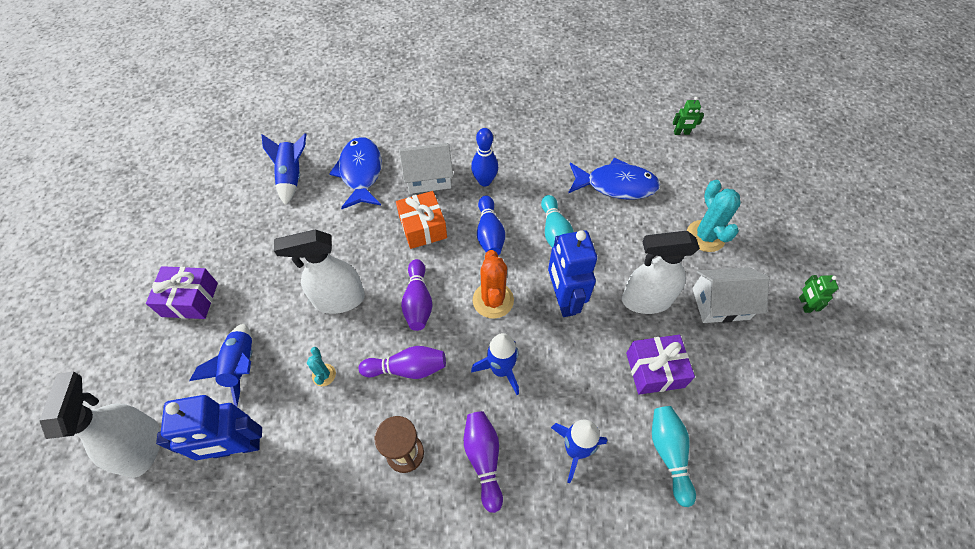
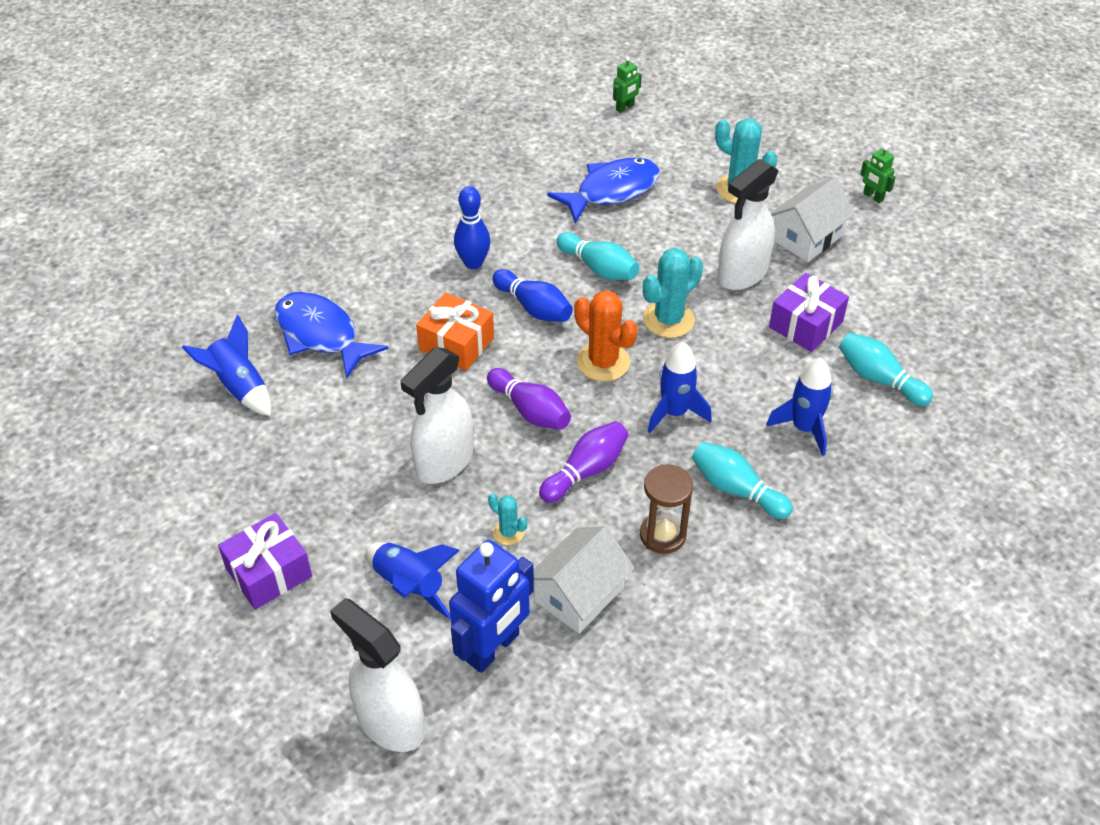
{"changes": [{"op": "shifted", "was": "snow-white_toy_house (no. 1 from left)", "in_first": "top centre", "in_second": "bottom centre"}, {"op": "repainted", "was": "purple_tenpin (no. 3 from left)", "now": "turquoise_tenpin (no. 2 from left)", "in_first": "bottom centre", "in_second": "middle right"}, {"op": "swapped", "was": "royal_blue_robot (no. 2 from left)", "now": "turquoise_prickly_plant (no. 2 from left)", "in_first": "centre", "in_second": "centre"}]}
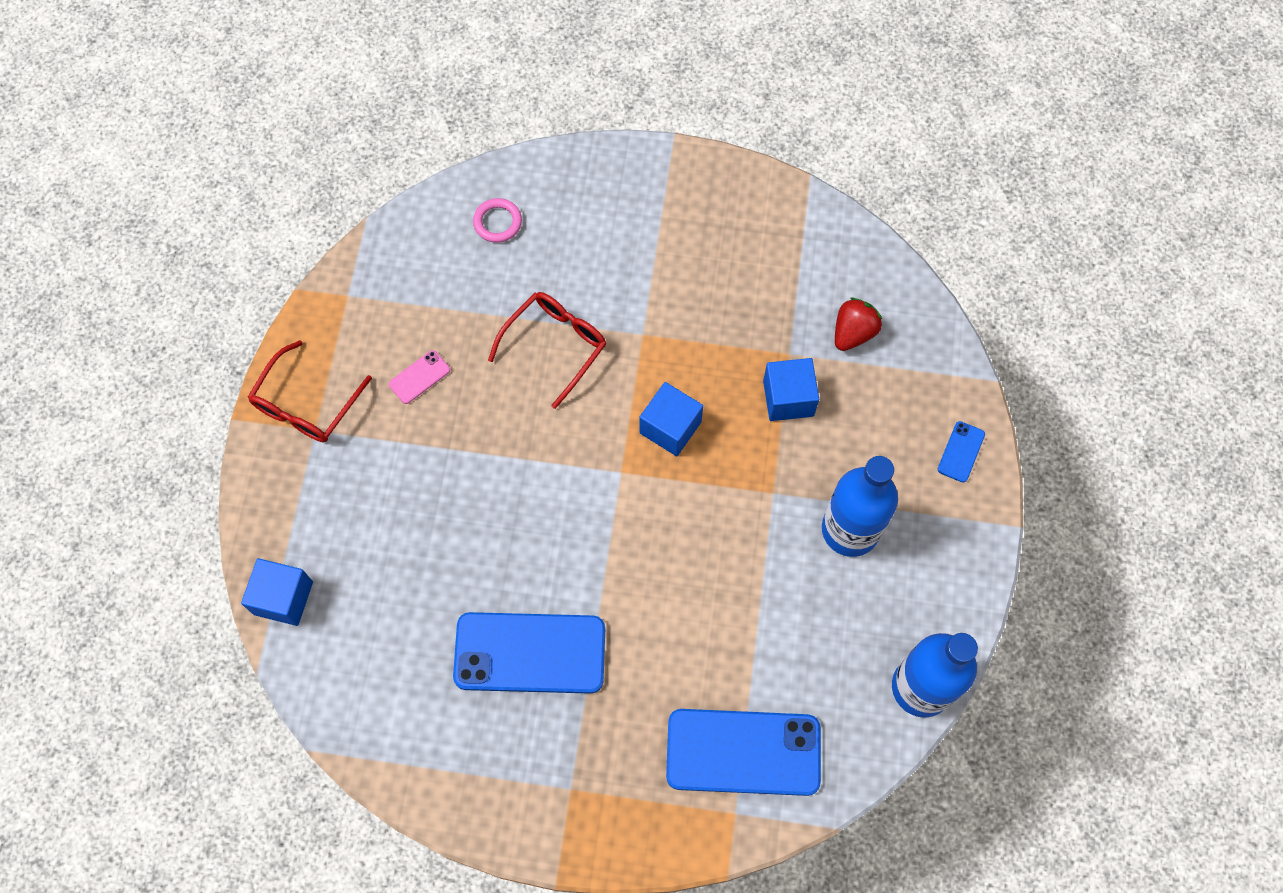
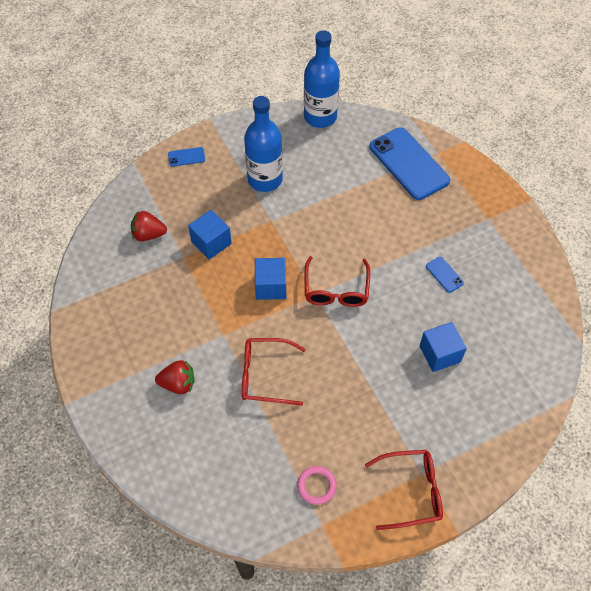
{"changes": [{"op": "shifted", "was": "royal_blue_block (no. 1 from left in the first image)", "now": "royal_blue_block (no. 3 from left)", "in_first": "middle left", "in_second": "middle right"}, {"op": "gone", "was": "pink_mobile_phone", "in_first": "middle left"}, {"op": "scaled", "was": "royal_blue_mobile_phone (no. 1 from left in the first image)", "in_first": "bottom centre", "in_second": "middle right", "ratio": 0.42}, {"op": "shifted", "was": "pink_ring", "in_first": "top centre", "in_second": "bottom centre"}, {"op": "new", "now": "red_toy_strawberry (no. 2 from left)", "in_second": "middle left"}, {"op": "new", "now": "red_glasses (no. 2 from left)", "in_second": "centre"}]}
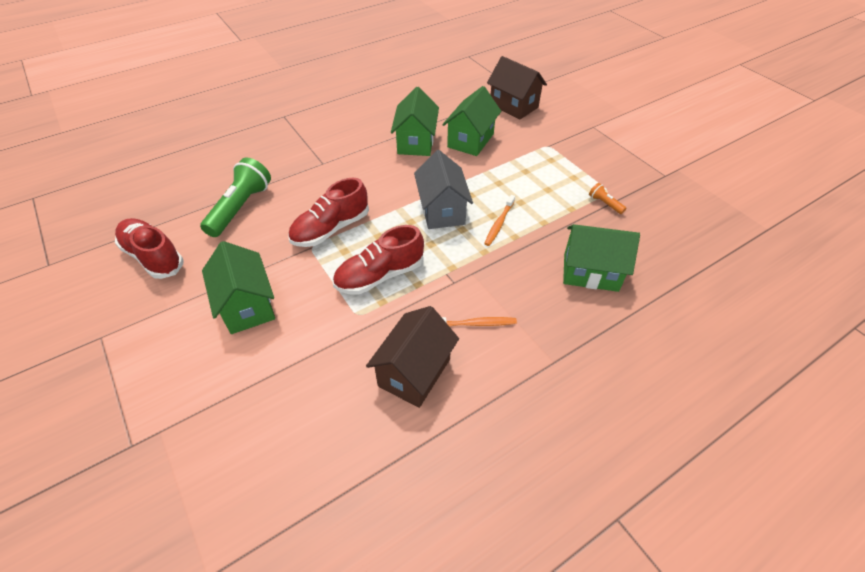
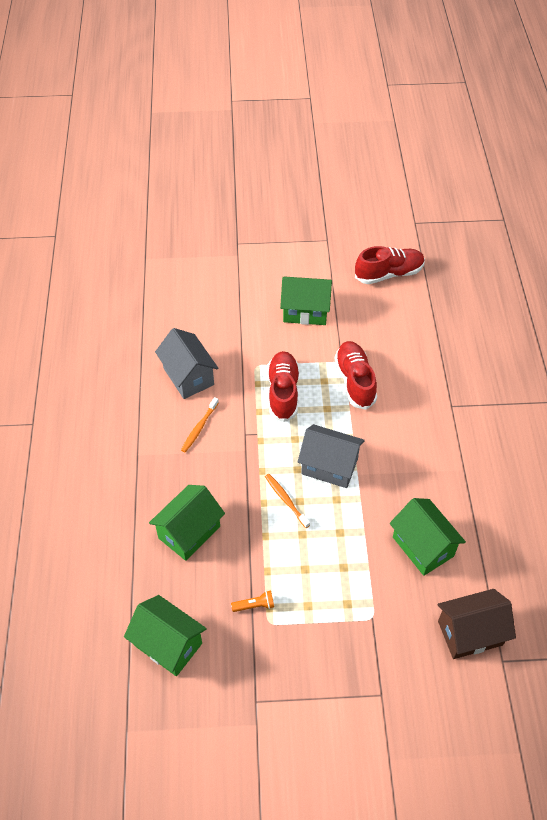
{"changes": [{"op": "gone", "was": "leaf-green_pocket_torch", "in_first": "middle left"}, {"op": "repainted", "was": "brown_toy_house (no. 1 from left)", "now": "gray_toy_house (no. 1 from left)", "in_first": "centre", "in_second": "centre"}, {"op": "shifted", "was": "leaf-green_toy_house (no. 2 from left in the first image)", "now": "leaf-green_toy_house (no. 1 from left)", "in_first": "top centre", "in_second": "bottom left"}]}
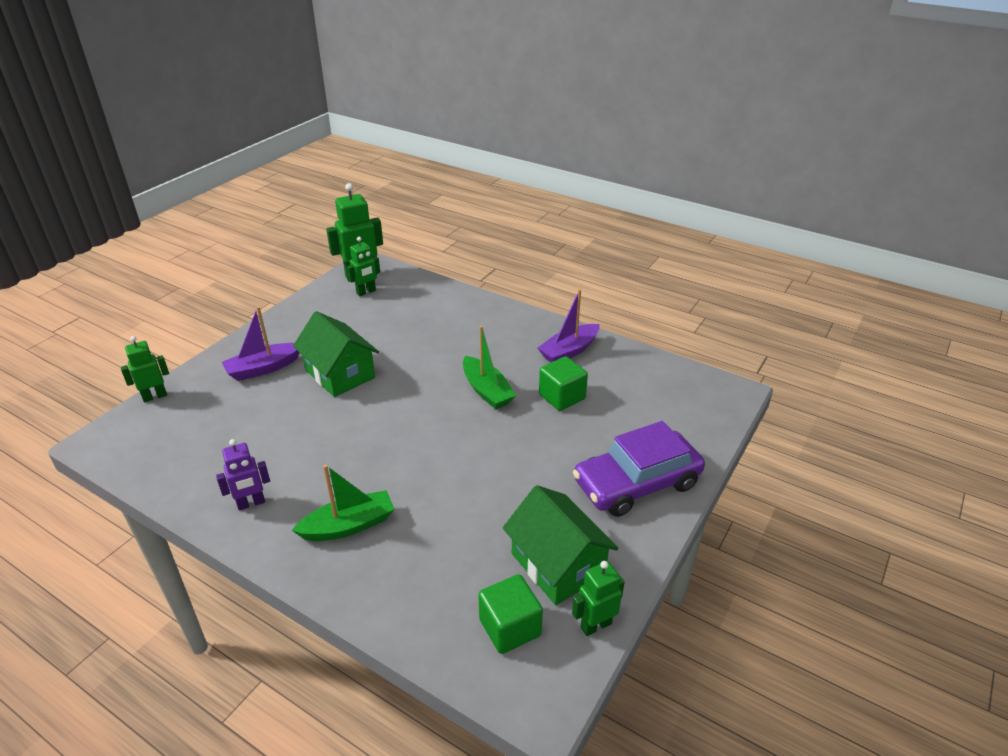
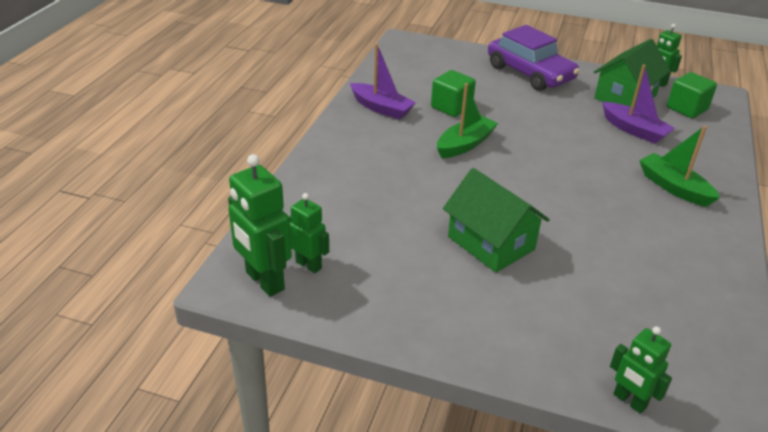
{"changes": [{"op": "gone", "was": "purple_robot", "in_first": "middle left"}, {"op": "shifted", "was": "purple_toy_boat (no. 1 from left in the first image)", "now": "purple_toy_boat (no. 2 from left)", "in_first": "middle left", "in_second": "top right"}, {"op": "rotated", "was": "leaf-green_toy_house (no. 1 from left)", "in_first": "centre", "in_second": "centre", "clockwise": -75}]}
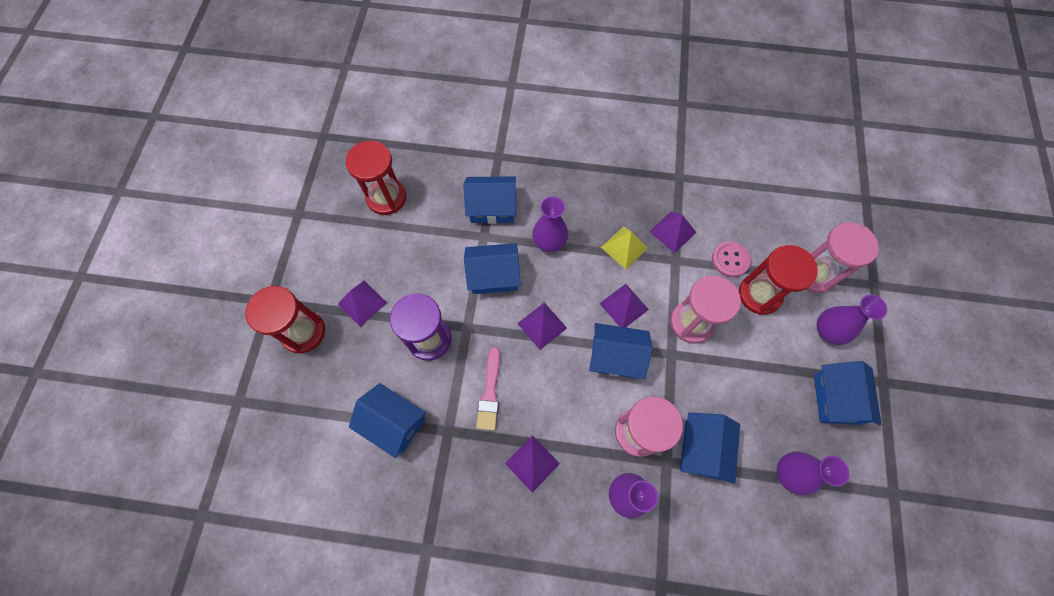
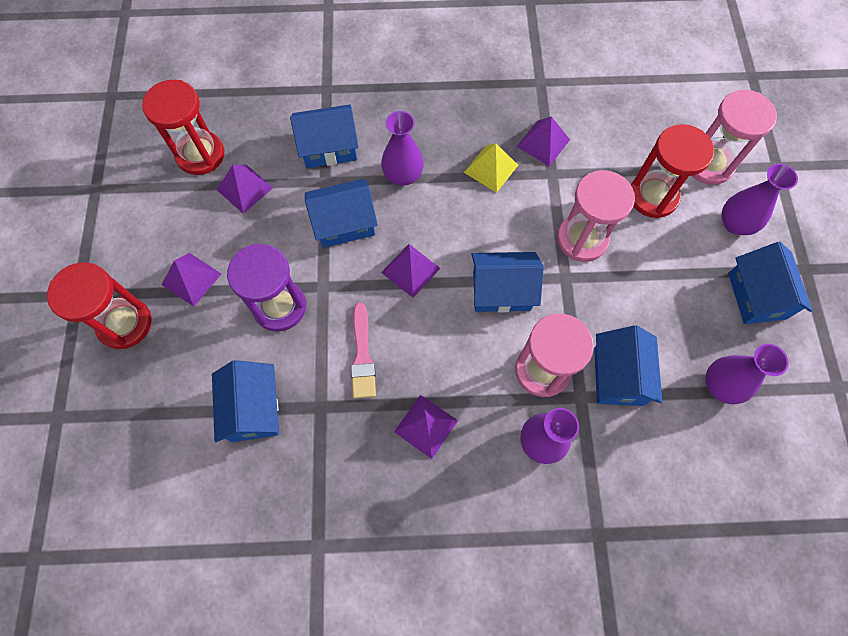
{"changes": [{"op": "rotated", "was": "royal_blue_toy_house (no. 1 from left)", "in_first": "bottom centre", "in_second": "middle left", "clockwise": 60}, {"op": "shifted", "was": "purple_pyramid (no. 4 from left in the first image)", "now": "purple_pyramid (no. 2 from left)", "in_first": "centre", "in_second": "top left"}, {"op": "gone", "was": "pink_shirt_button", "in_first": "middle right"}]}
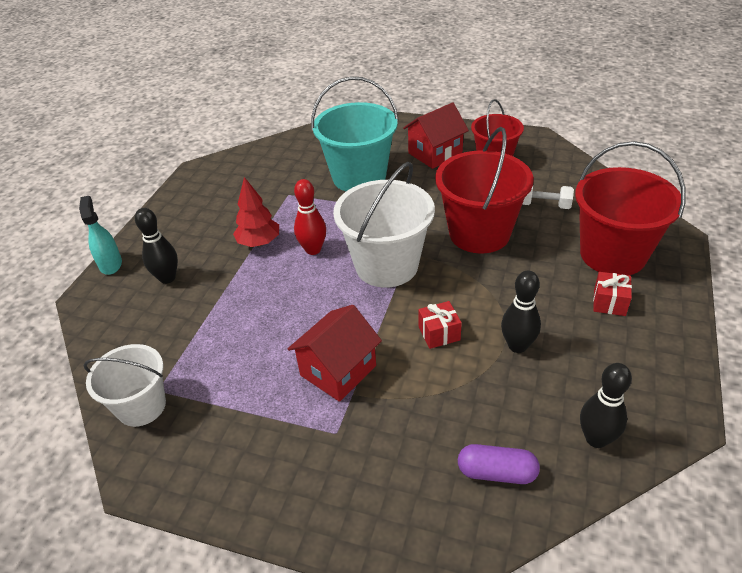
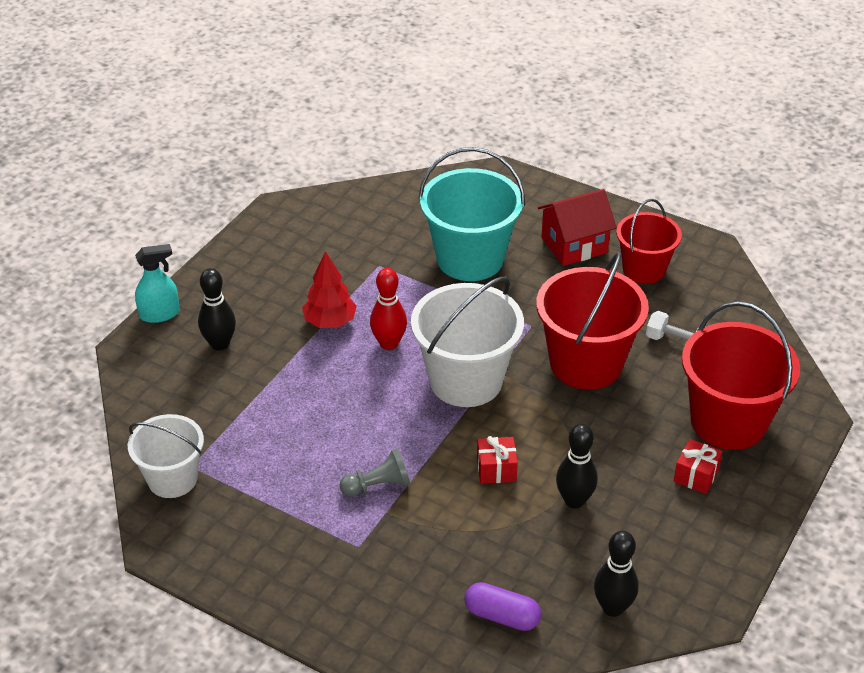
{"changes": [{"op": "rotated", "was": "turquoise_sprayer", "in_first": "middle left", "in_second": "middle left", "clockwise": 75}, {"op": "swapped", "was": "red_toy_house (no. 1 from left)", "now": "gray_game_pawn", "in_first": "centre", "in_second": "bottom centre"}]}
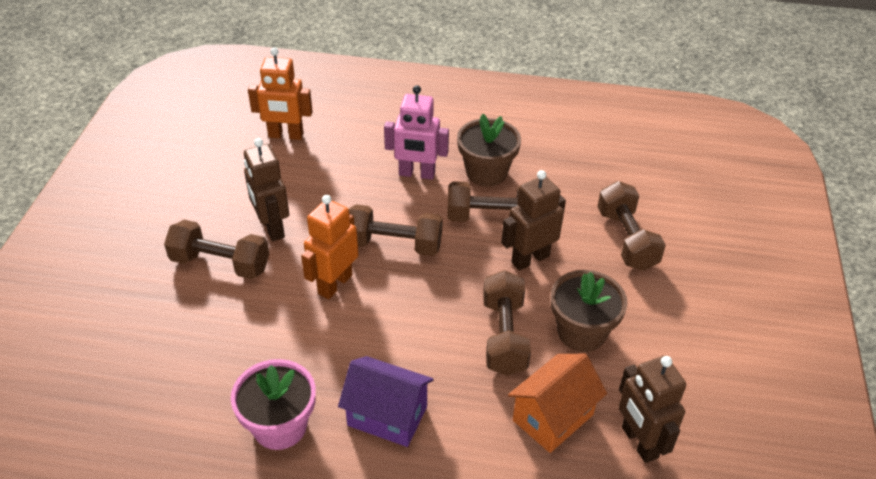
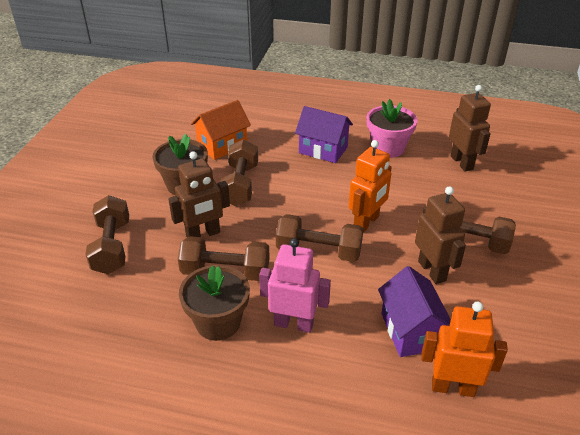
{"changes": [{"op": "shifted", "was": "brown_robot (no. 3 from left)", "in_first": "bottom right", "in_second": "top right"}, {"op": "new", "now": "purple_toy_house (no. 2 from left)", "in_second": "bottom right"}]}
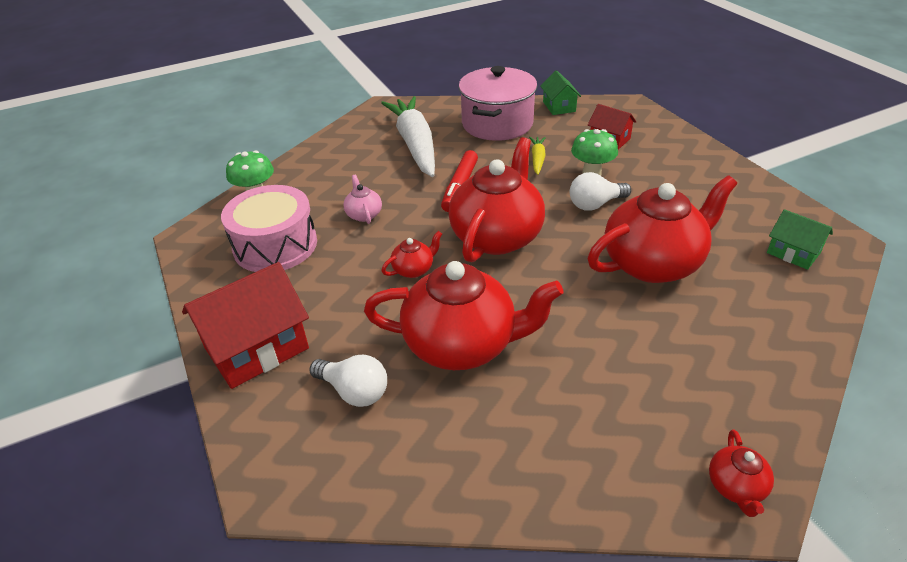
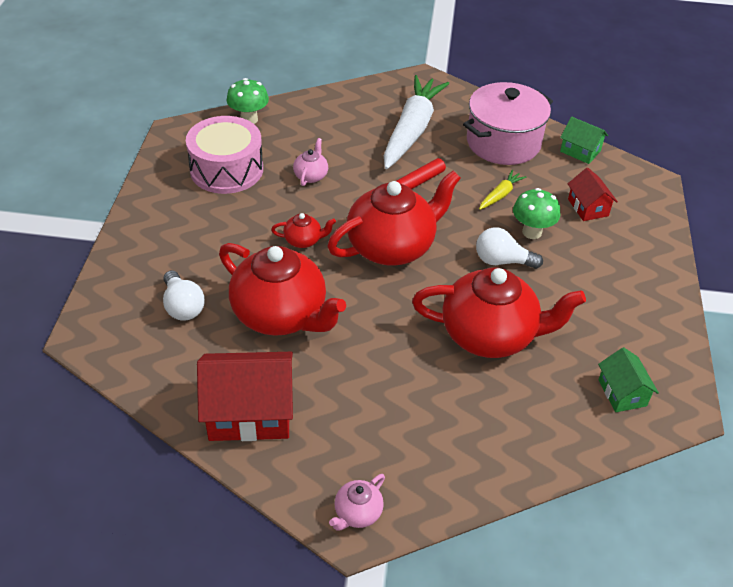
{"changes": [{"op": "shifted", "was": "red_toy_house (no. 1 from left)", "in_first": "middle left", "in_second": "bottom centre"}, {"op": "rotated", "was": "leaf-green_toy_house (no. 1 from left)", "in_first": "top centre", "in_second": "top right", "clockwise": -75}, {"op": "repainted", "was": "red_tea_pot (no. 5 from left)", "now": "pink_tea_pot (no. 2 from left)", "in_first": "bottom right", "in_second": "bottom centre"}]}
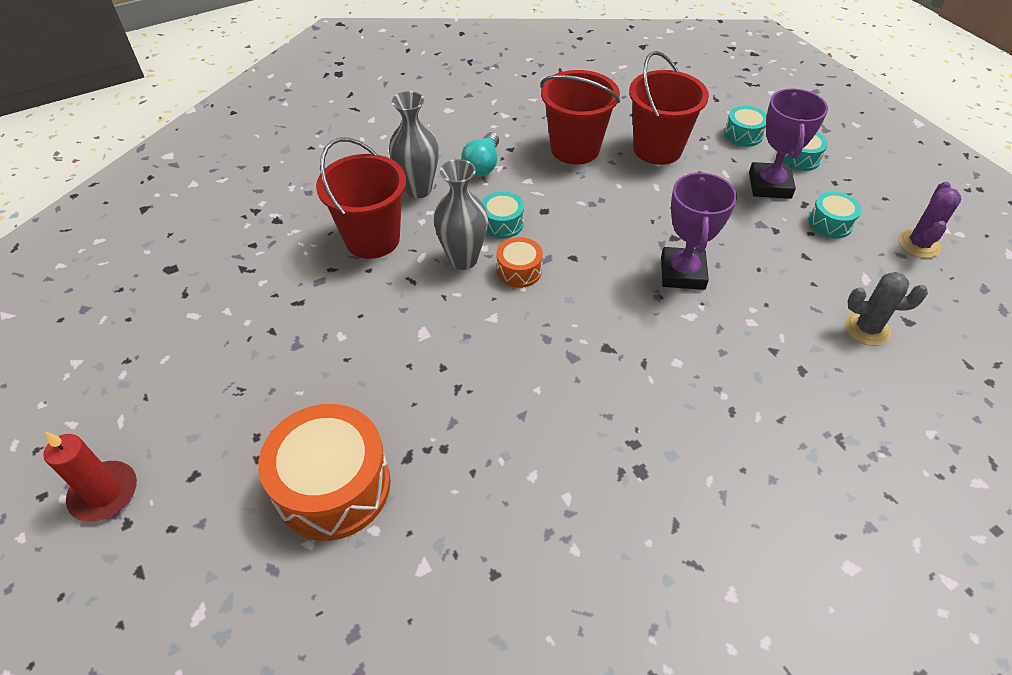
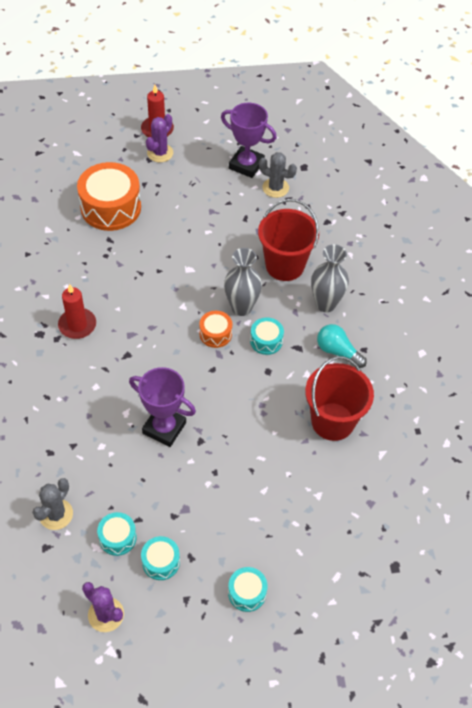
{"changes": [{"op": "gone", "was": "red_pail (no. 3 from left)", "in_first": "top centre"}, {"op": "shifted", "was": "turquoise_toy_drum (no. 2 from left in the first image)", "now": "turquoise_toy_drum (no. 1 from left)", "in_first": "top right", "in_second": "bottom left"}, {"op": "shifted", "was": "purple_prize_cup (no. 2 from left)", "in_first": "top right", "in_second": "top centre"}, {"op": "new", "now": "red_wax_candle (no. 1 from left)", "in_second": "middle left"}, {"op": "new", "now": "purple_prickly_plant (no. 2 from left)", "in_second": "top centre"}, {"op": "new", "now": "gray_prickly_plant (no. 2 from left)", "in_second": "top centre"}]}
